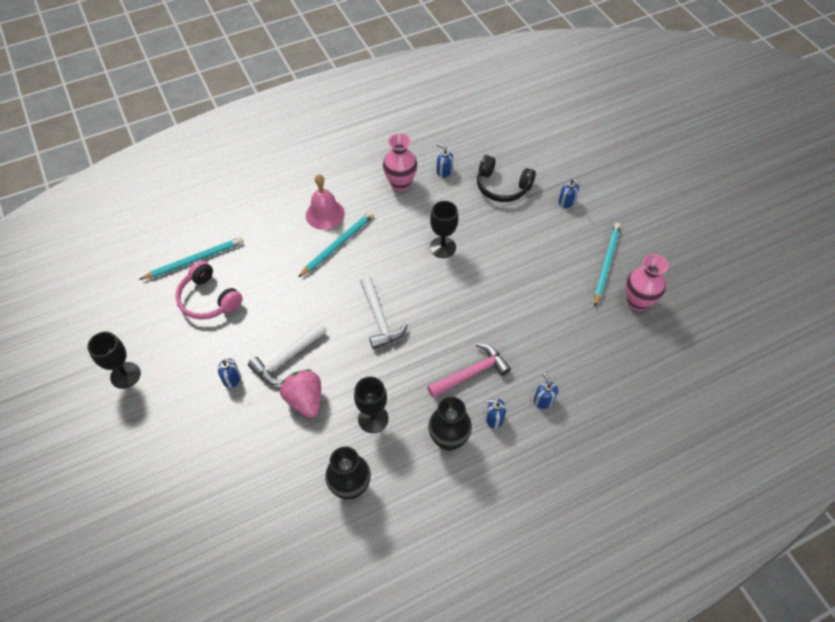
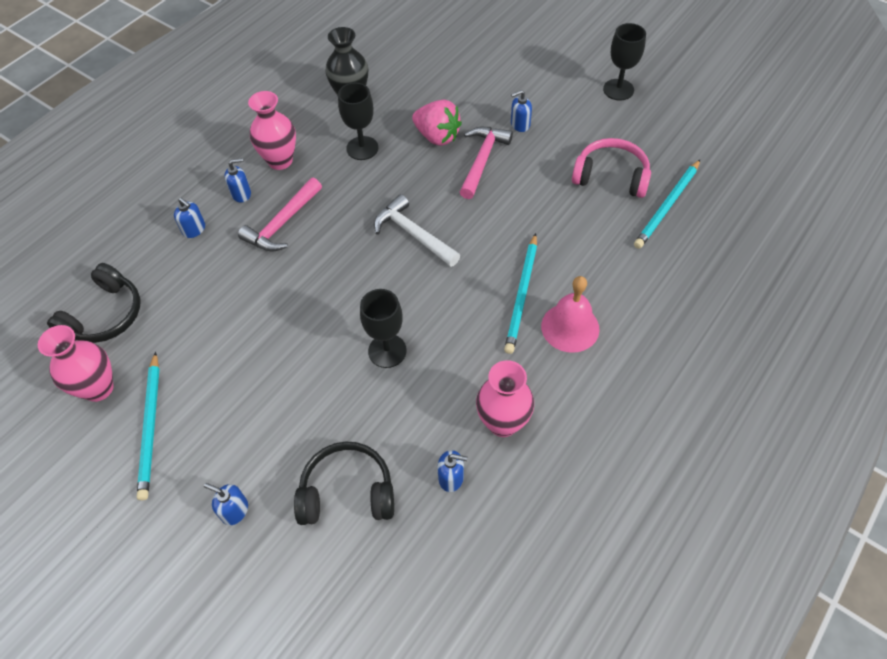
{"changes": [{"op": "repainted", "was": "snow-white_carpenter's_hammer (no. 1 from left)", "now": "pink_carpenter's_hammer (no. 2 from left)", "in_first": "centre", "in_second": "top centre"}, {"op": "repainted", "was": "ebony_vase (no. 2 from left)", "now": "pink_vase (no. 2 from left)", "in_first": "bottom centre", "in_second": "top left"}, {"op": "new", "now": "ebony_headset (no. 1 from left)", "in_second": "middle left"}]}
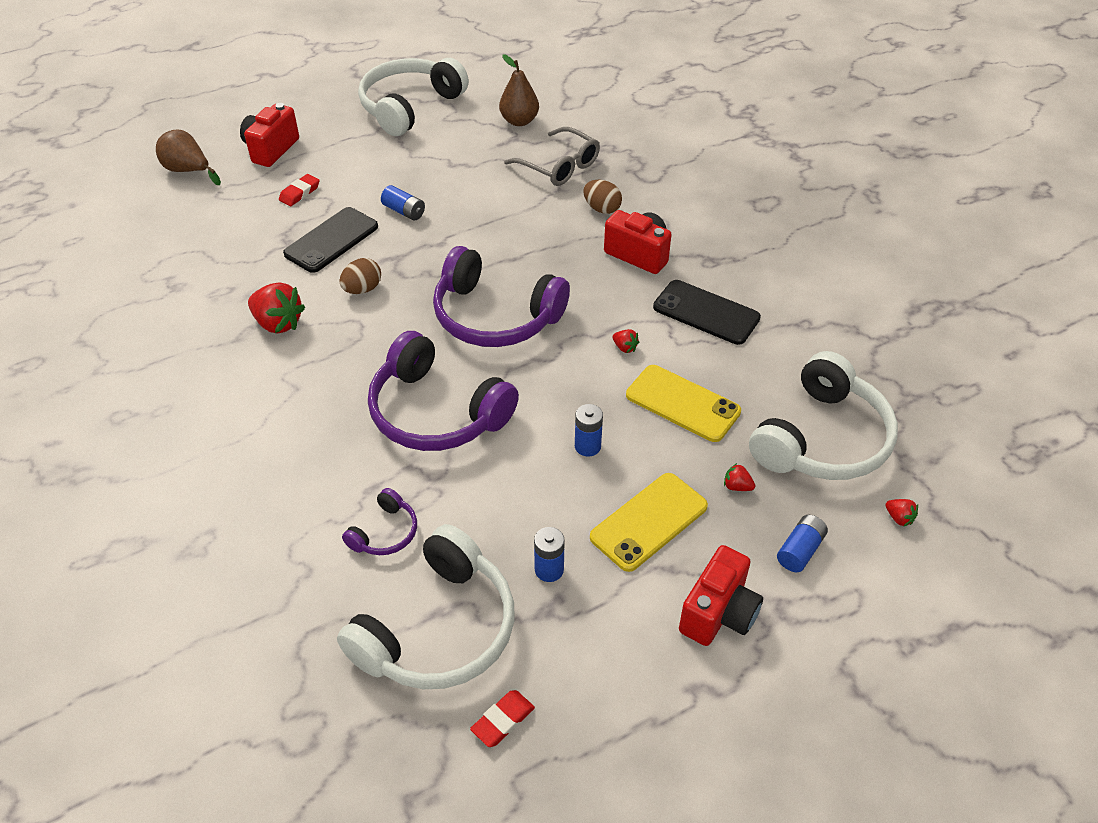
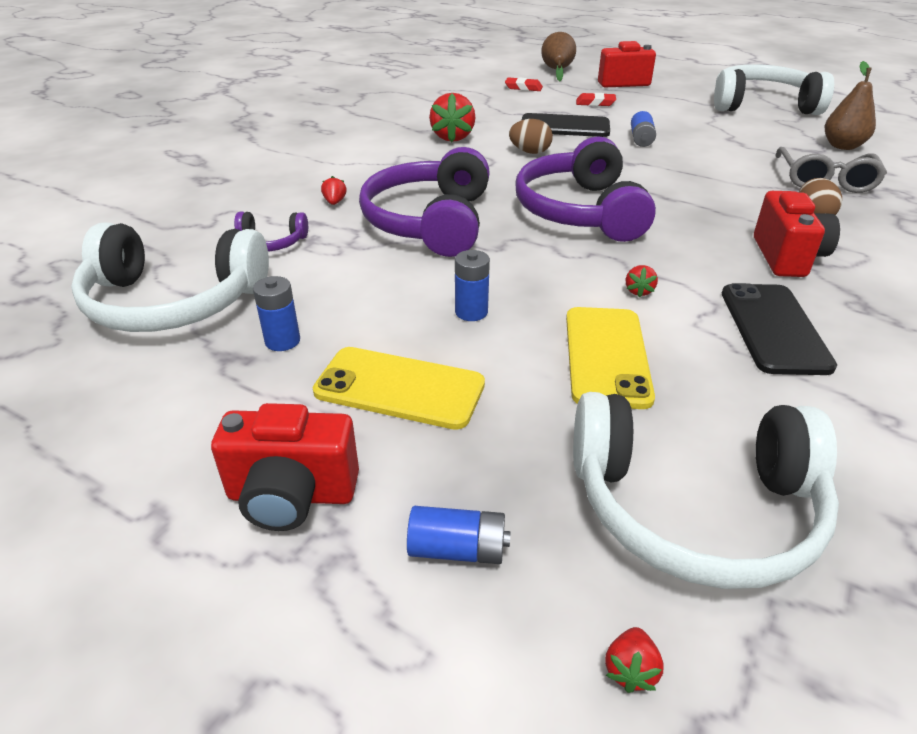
{"changes": [{"op": "shifted", "was": "red_gum_eraser (no. 2 from left in the first image)", "now": "red_gum_eraser (no. 1 from left)", "in_first": "bottom centre", "in_second": "top centre"}, {"op": "shifted", "was": "red_toy_strawberry (no. 3 from left in the first image)", "now": "red_toy_strawberry (no. 1 from left)", "in_first": "middle right", "in_second": "top centre"}]}
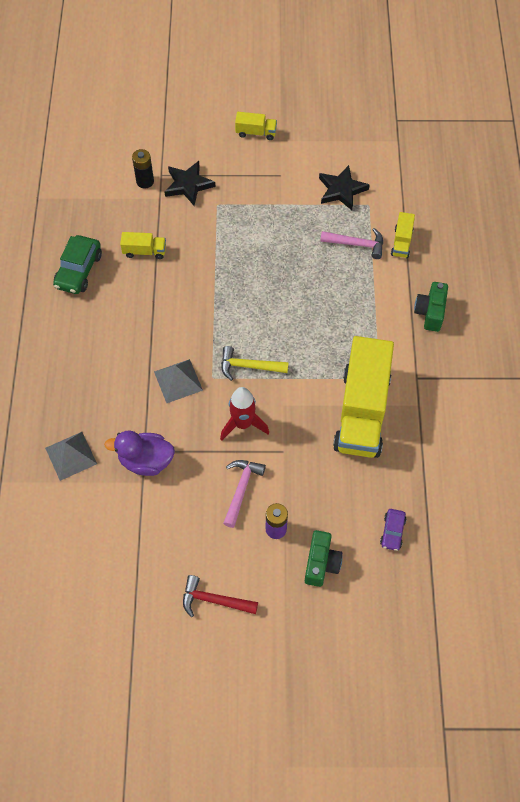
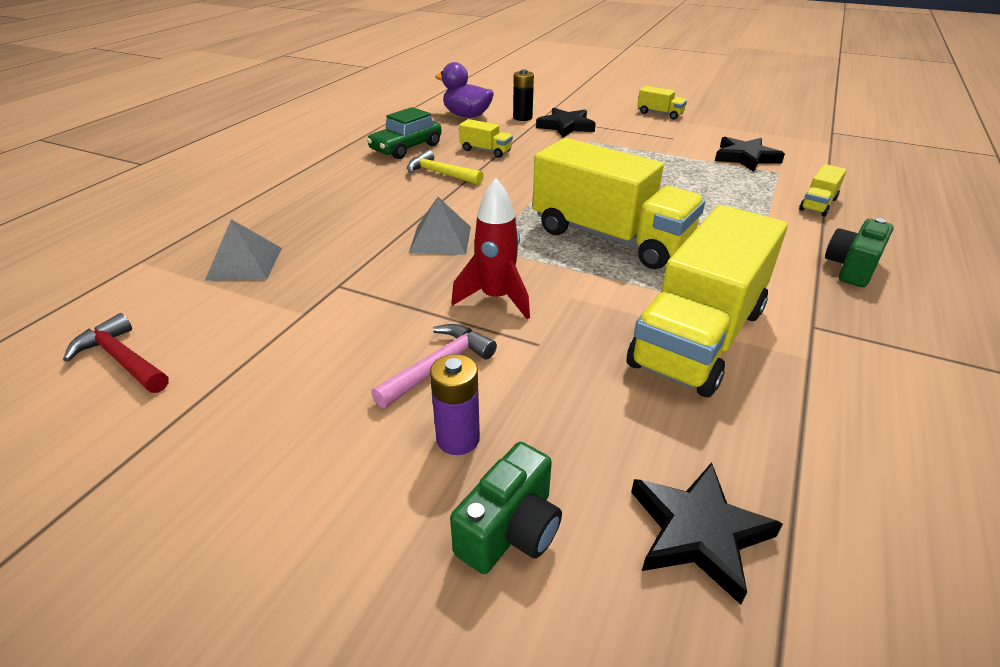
{"changes": [{"op": "shifted", "was": "purple_duck", "in_first": "middle left", "in_second": "top centre"}, {"op": "shifted", "was": "red_carpenter's_hammer", "in_first": "bottom centre", "in_second": "middle left"}, {"op": "shifted", "was": "golden_carpenter's_hammer", "in_first": "centre", "in_second": "top centre"}, {"op": "gone", "was": "pink_carpenter's_hammer (no. 2 from left)", "in_first": "top right"}, {"op": "swapped", "was": "purple_automobile", "now": "ebony_star (no. 2 from left)", "in_first": "middle right", "in_second": "bottom right"}, {"op": "new", "now": "golden_truck (no. 2 from left)", "in_second": "top centre"}]}
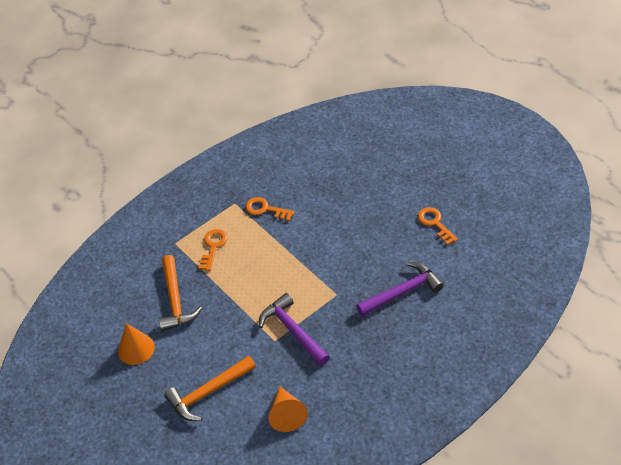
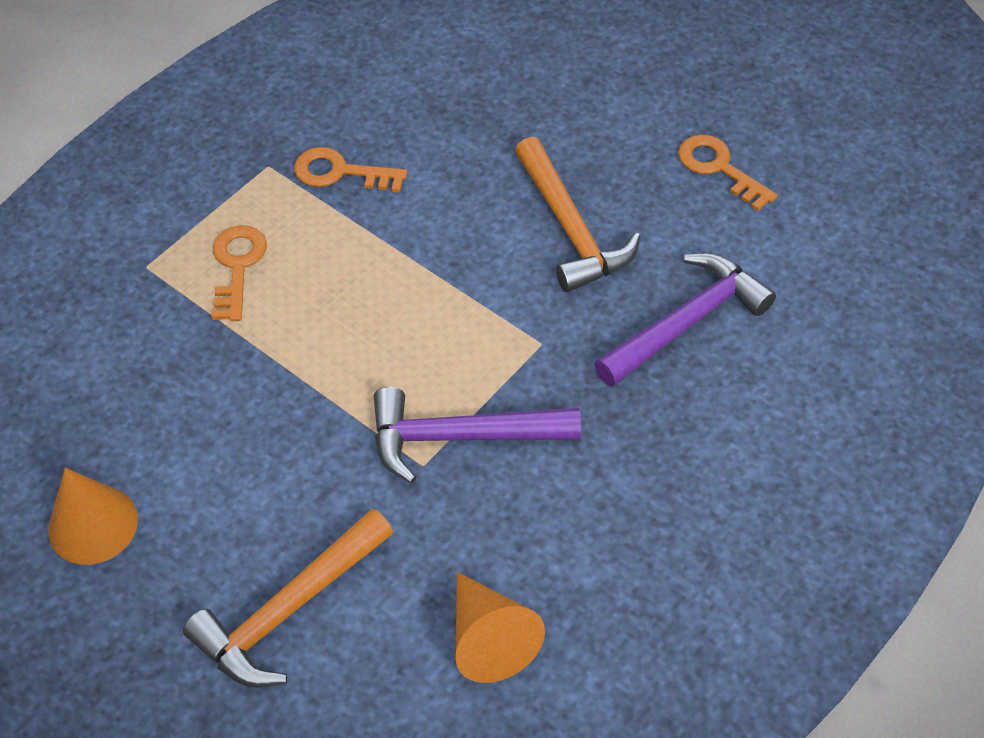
{"changes": [{"op": "shifted", "was": "bright_orange_carpenter's_hammer (no. 1 from left in the first image)", "now": "bright_orange_carpenter's_hammer (no. 2 from left)", "in_first": "middle left", "in_second": "top centre"}, {"op": "rotated", "was": "purple_carpenter's_hammer (no. 1 from left)", "in_first": "bottom centre", "in_second": "centre", "clockwise": -45}]}
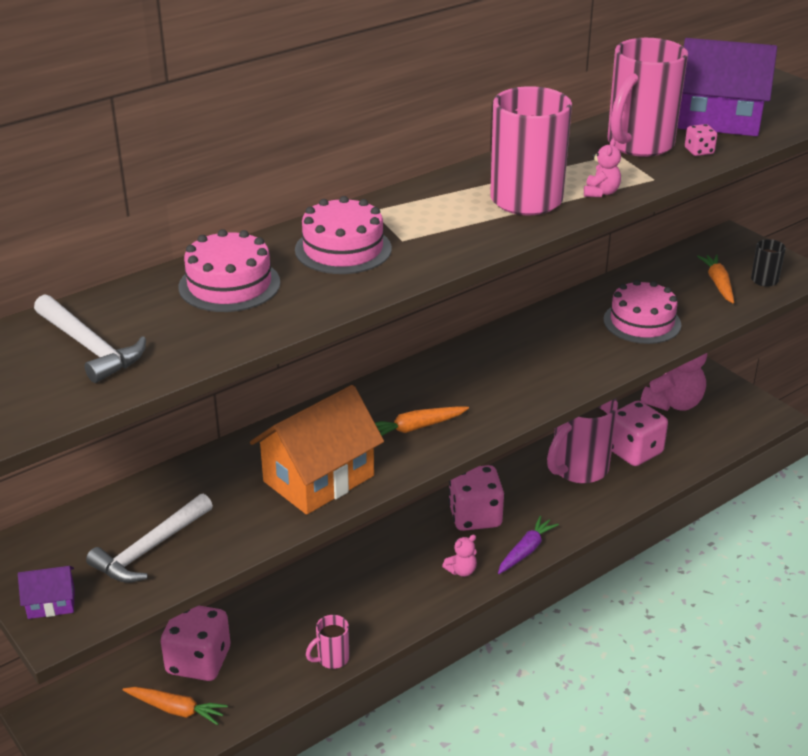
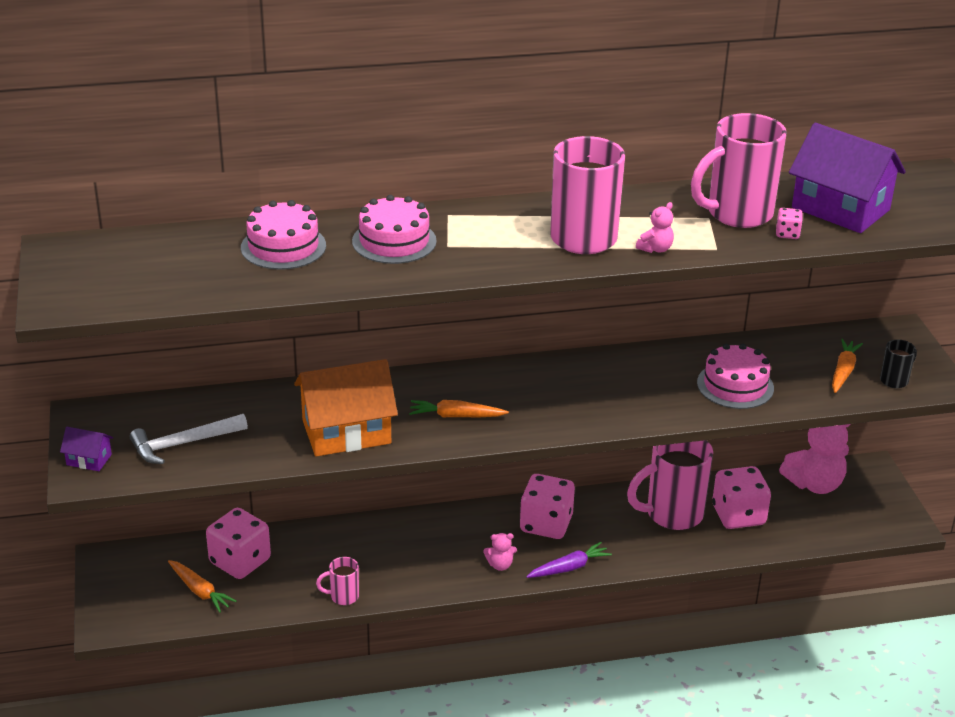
{"changes": [{"op": "gone", "was": "snow-white_carpenter's_hammer (no. 1 from left)", "in_first": "middle left"}]}
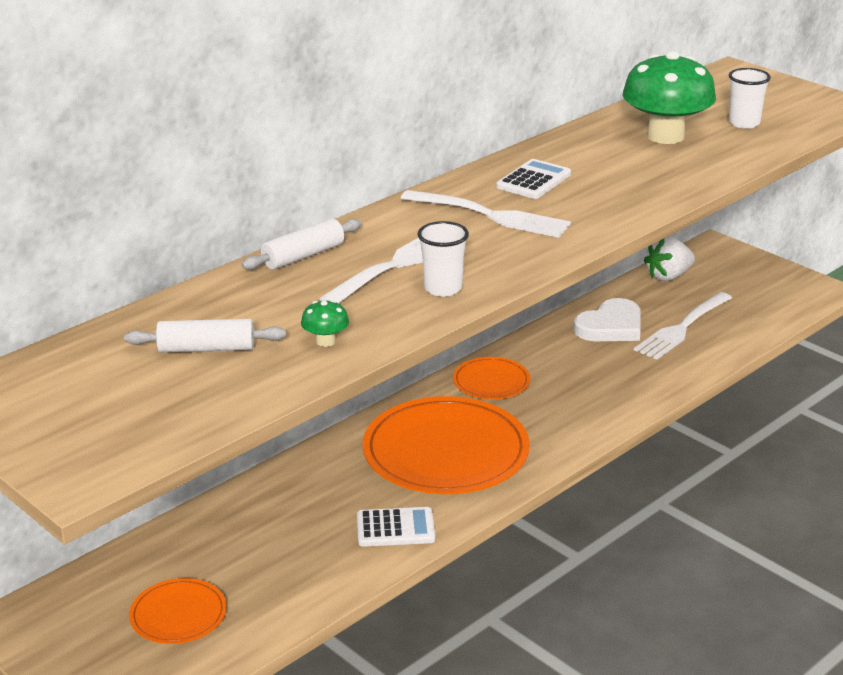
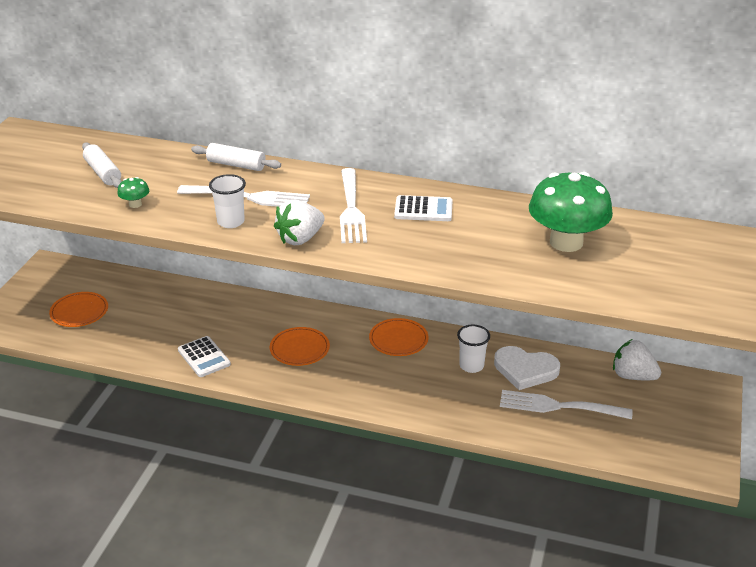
{"changes": [{"op": "scaled", "was": "bright_orange_plate (no. 2 from left)", "in_first": "centre", "in_second": "centre", "ratio": 0.5}, {"op": "shifted", "was": "snow-white_tumbler (no. 2 from left)", "in_first": "top right", "in_second": "centre"}, {"op": "new", "now": "snow-white_toy_strawberry (no. 1 from left)", "in_second": "centre"}]}
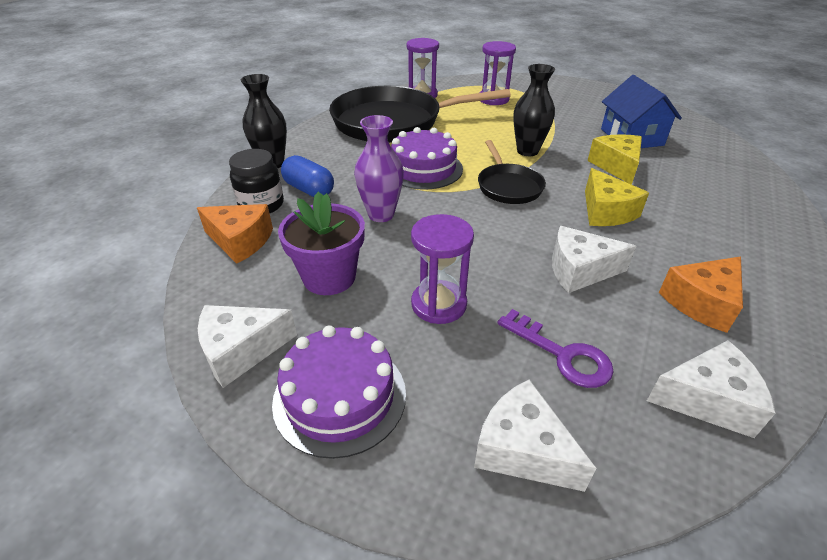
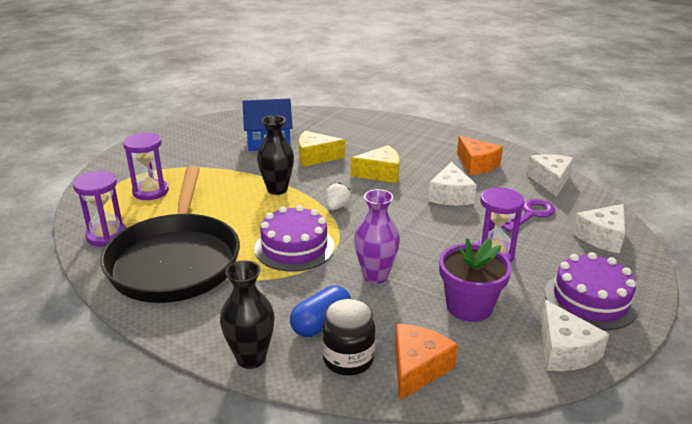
{"changes": [{"op": "swapped", "was": "ebony_skillet (no. 2 from left)", "now": "snow-white_toy_strawberry", "in_first": "top centre", "in_second": "centre"}]}
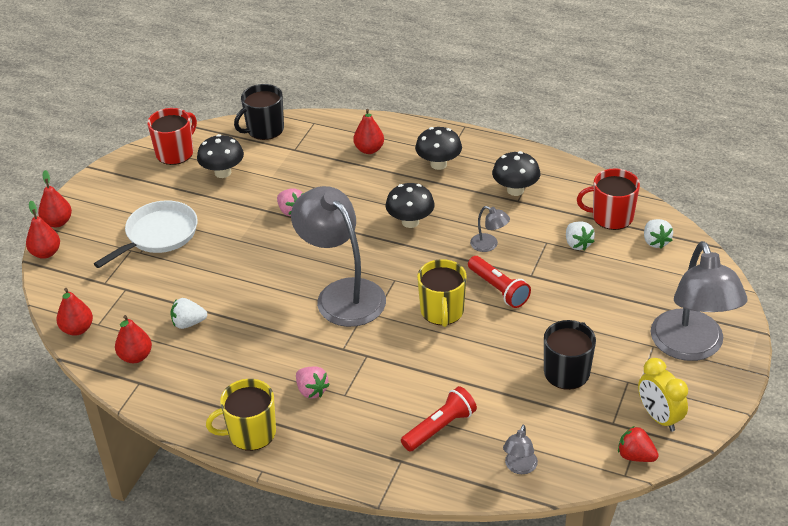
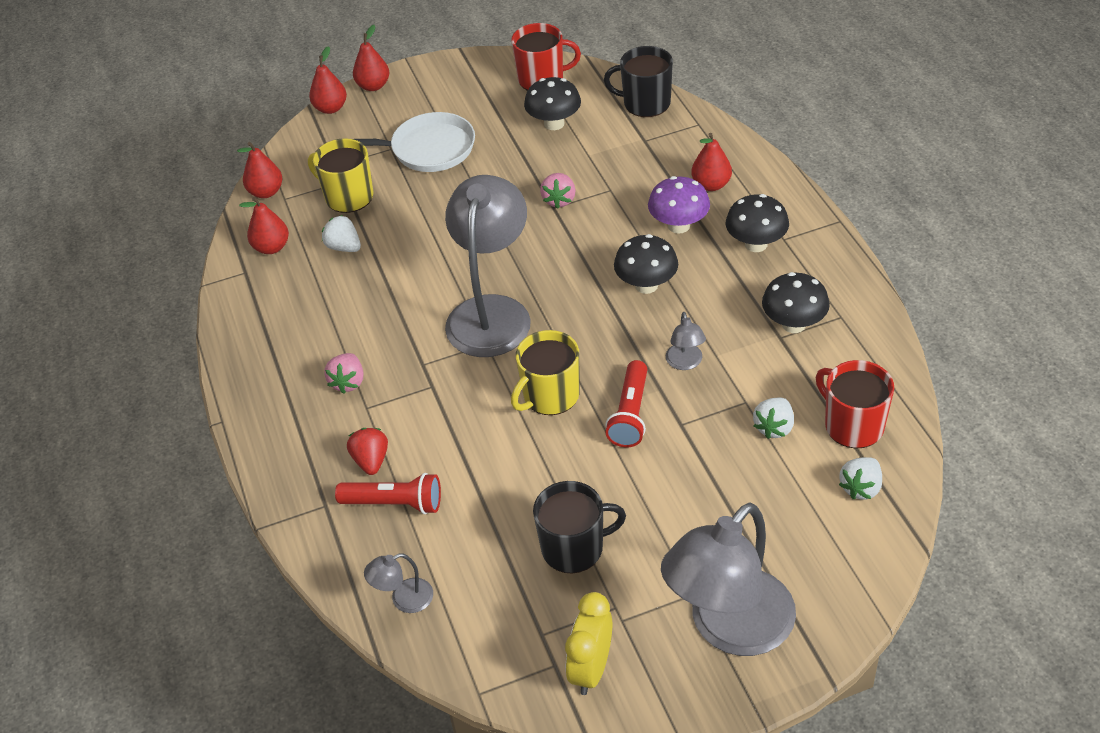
{"changes": [{"op": "shifted", "was": "golden_mug (no. 1 from left)", "in_first": "bottom left", "in_second": "top left"}, {"op": "shifted", "was": "red_toy_strawberry", "in_first": "bottom right", "in_second": "centre"}, {"op": "new", "now": "purple_fungus", "in_second": "top centre"}]}
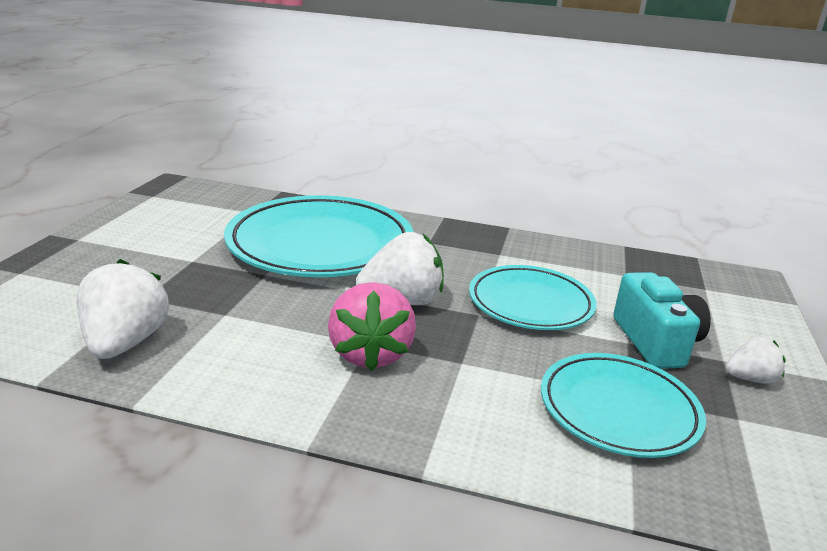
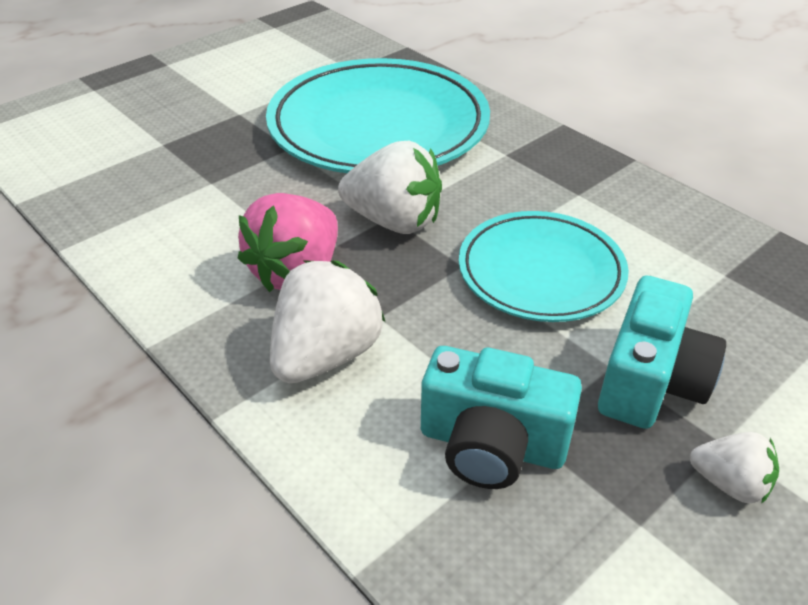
{"changes": [{"op": "shifted", "was": "snow-white_toy_strawberry (no. 1 from left)", "in_first": "middle left", "in_second": "centre"}, {"op": "swapped", "was": "turquoise_plate (no. 3 from left)", "now": "turquoise_camera (no. 1 from left)", "in_first": "bottom right", "in_second": "bottom centre"}]}
